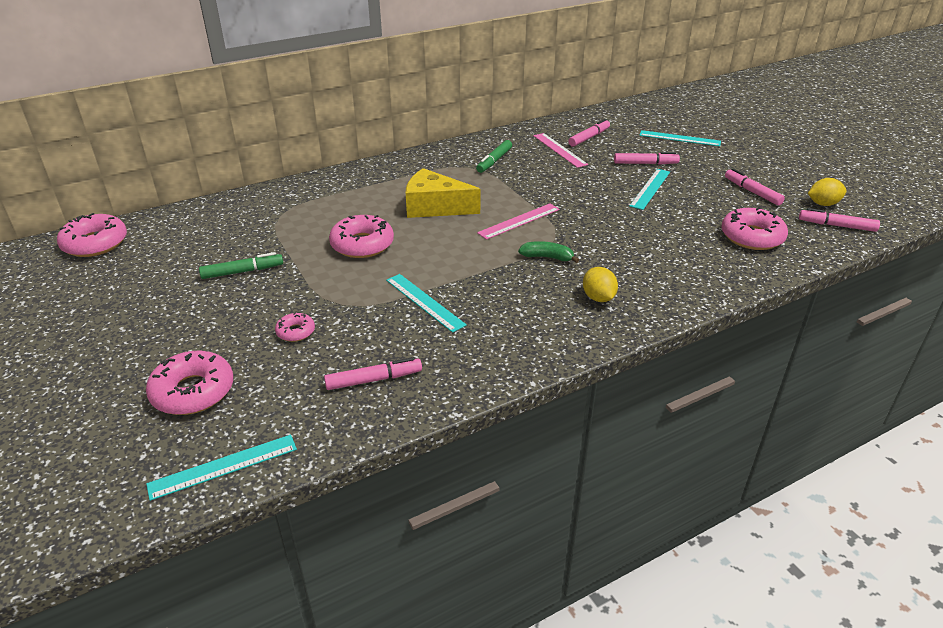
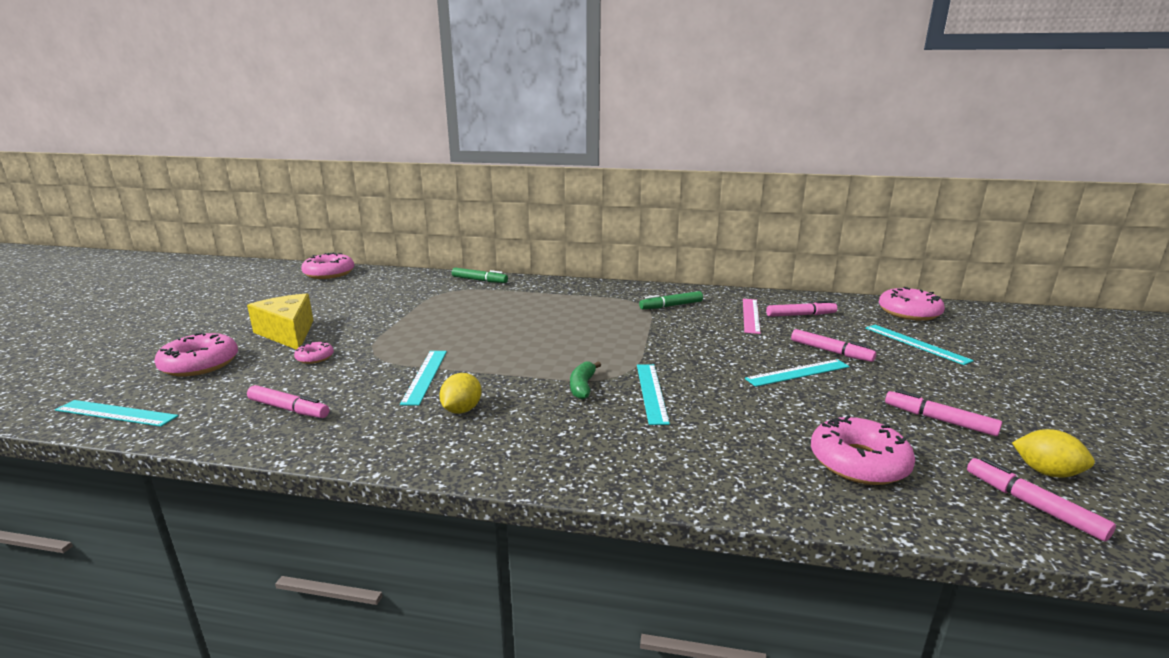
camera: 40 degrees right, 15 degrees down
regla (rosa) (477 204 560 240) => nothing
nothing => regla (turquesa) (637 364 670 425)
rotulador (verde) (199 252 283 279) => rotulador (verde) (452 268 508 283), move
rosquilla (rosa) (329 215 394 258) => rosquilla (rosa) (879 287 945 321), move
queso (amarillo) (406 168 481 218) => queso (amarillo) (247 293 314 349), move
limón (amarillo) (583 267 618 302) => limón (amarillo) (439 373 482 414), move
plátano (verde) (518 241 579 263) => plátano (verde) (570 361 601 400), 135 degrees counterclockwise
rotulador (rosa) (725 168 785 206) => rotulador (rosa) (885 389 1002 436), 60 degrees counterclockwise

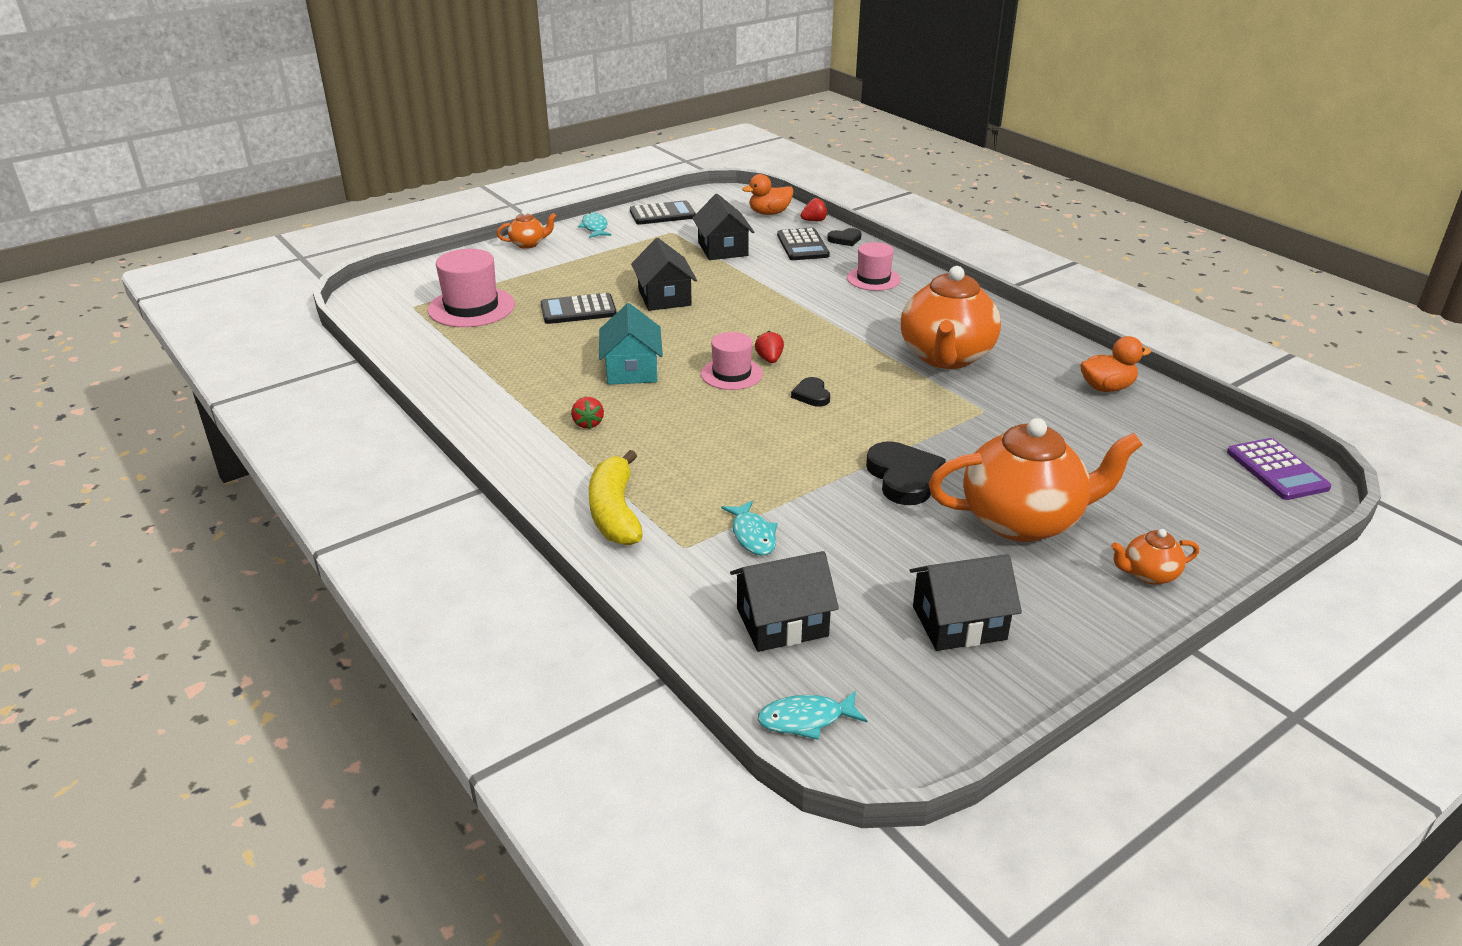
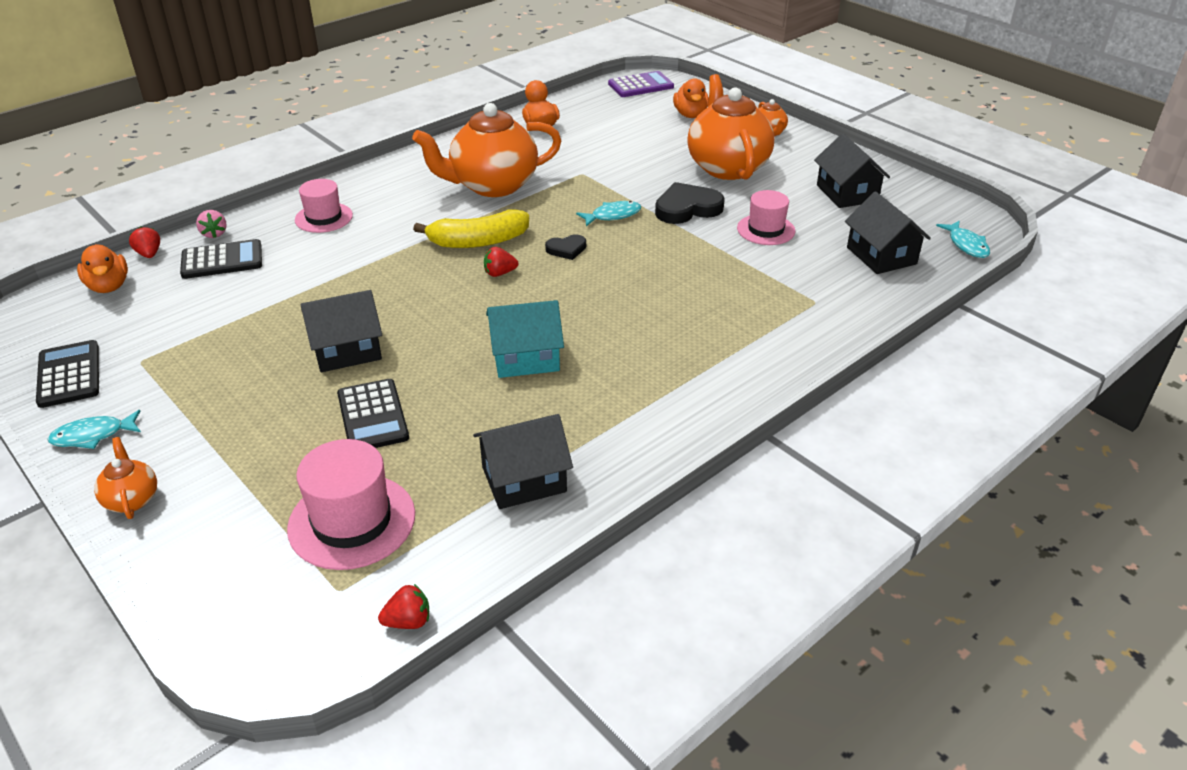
camera: 95 degrees left, 5 degrees up
nothing => pato (naranja) (673 78 709 118)
fresa (rojo) (571 397 604 429) => fresa (rojo) (378 584 429 629), move
plátano (amarillo) (589 450 643 546) => plátano (amarillo) (413 210 529 248), move
casa (negro) (692 194 754 260) => casa (negro) (473 414 573 509), move
sombrero (rosa) (701 332 763 390) => sombrero (rosa) (737 190 795 245), move
pez (turquesa) (721 500 778 555) => pez (turquesa) (576 201 641 226), move
corazón (negro) (827 228 862 246) => fresa (rosa) (196 210 227 238)
tetera (naranja) (901 266 1001 369) => tetera (naranja) (412 103 561 197), 150 degrees clockwise

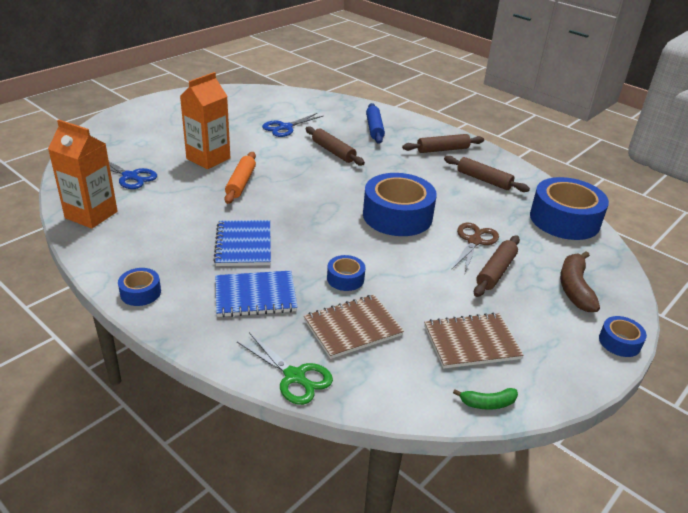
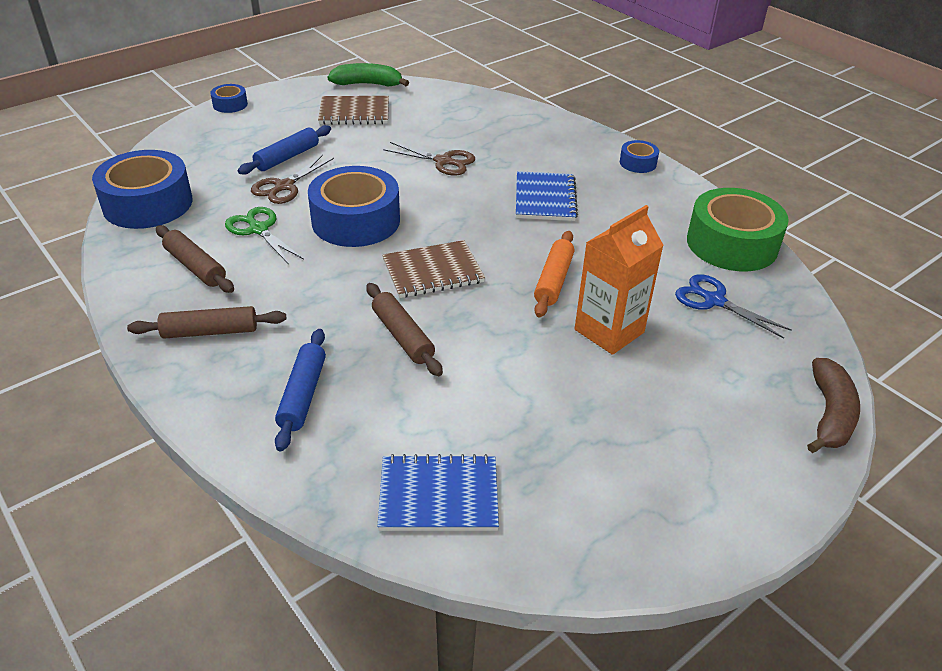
camera: 170 degrees left, 5 degrees up
tijeras (azul) (262 113 323 137) => nothing
cuaderno (azul) (215 271 298 317) => cuaderno (azul) (377 454 499 531), move
tijeras (verde) (237 332 333 405) => tijeras (verde) (225 207 304 264), move
cuaderno (marrón) (304 295 404 359) => cuaderno (marrón) (382 240 485 298), move
plátano (marrón) (560 251 600 312) => plátano (marrón) (807 358 860 453), move
cartón de leche (naranja) (48 120 118 229) => cinta adhesiva (verde) (687 188 789 271)
cinta adhesiva (azul) (327 255 365 291) => tijeras (marrón) (383 142 475 176)
rodillo (marrón) (474 235 520 297) => rodillo (azul) (238 125 331 175)
plátano (verde) (453 388 518 410) => plátano (verde) (327 63 409 86), x1.74

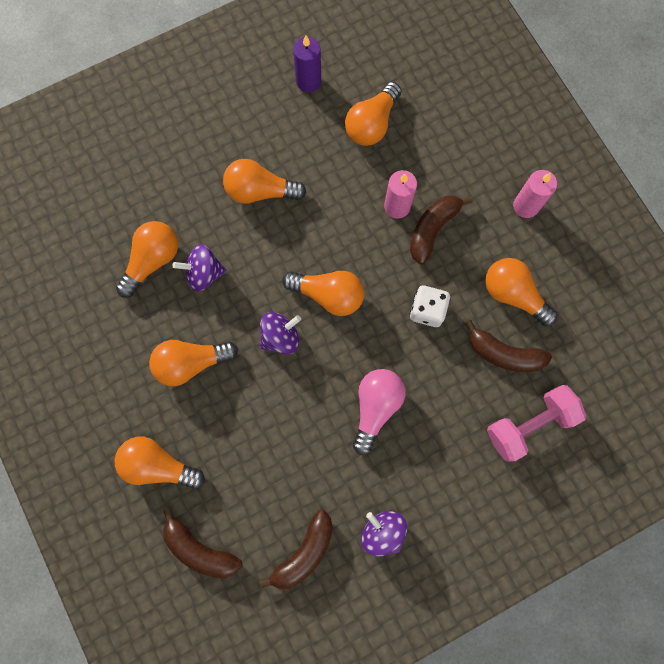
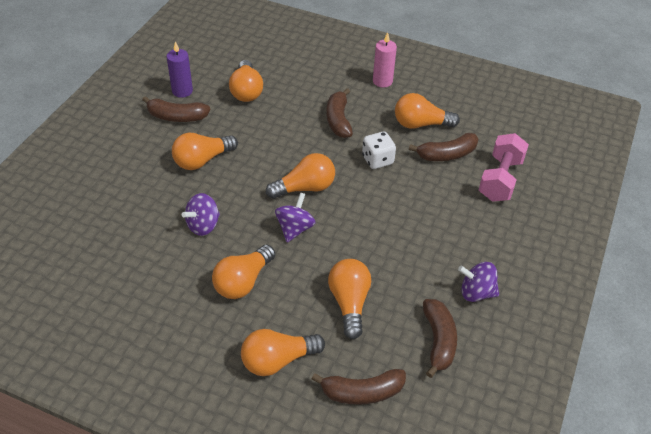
camera: 40 degrees left, 30 degrees down
bombilla (rosa) (353 369 405 455) => nothing
vela (rosa) (384 170 417 219) => nothing
nothing => plátano (marrón) (142 96 211 122)
bombilla (naranja) (116 221 178 298) => bombilla (naranja) (328 259 371 339), move

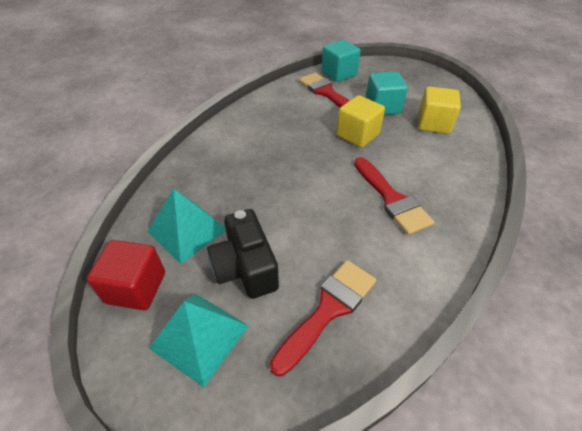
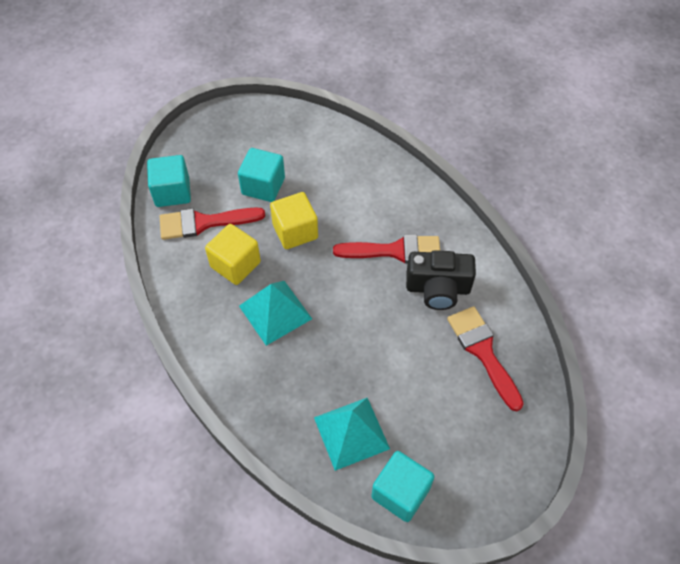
camera: 65 degrees left, 10 degrees up
pirámide (turquesa) (149 294 249 387) => pirámide (turquesa) (239 281 312 346), move
cámara (negro) (207 209 279 299) => cámara (negro) (406 250 476 310), move
cubo (amarillo) (418 86 461 134) => cubo (amarillo) (205 224 261 285), move
cubo (rojo) (87 240 165 310) => cubo (turquesa) (371 451 435 522)

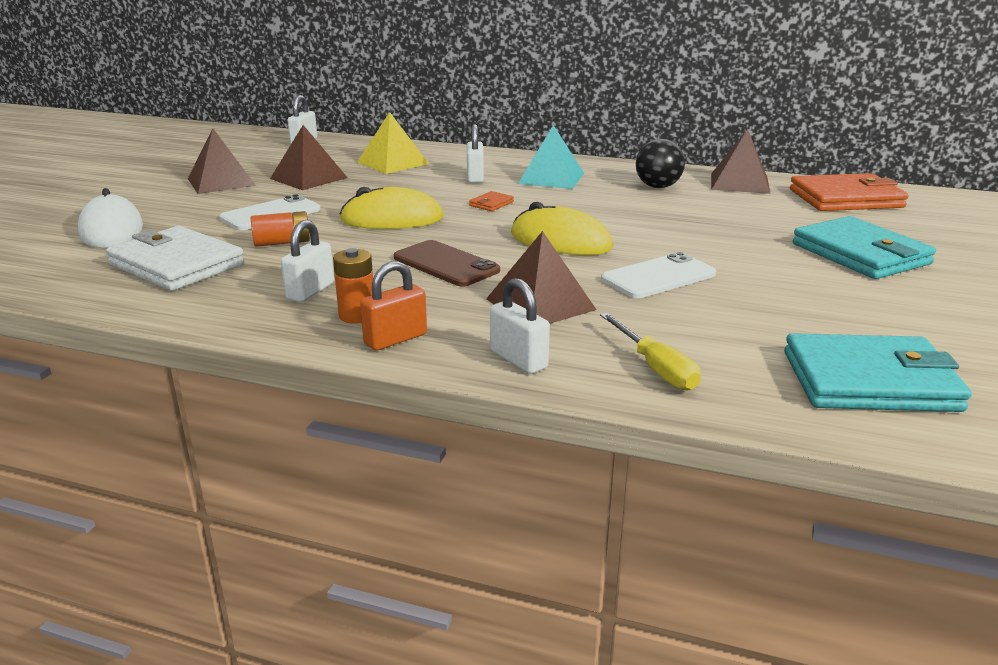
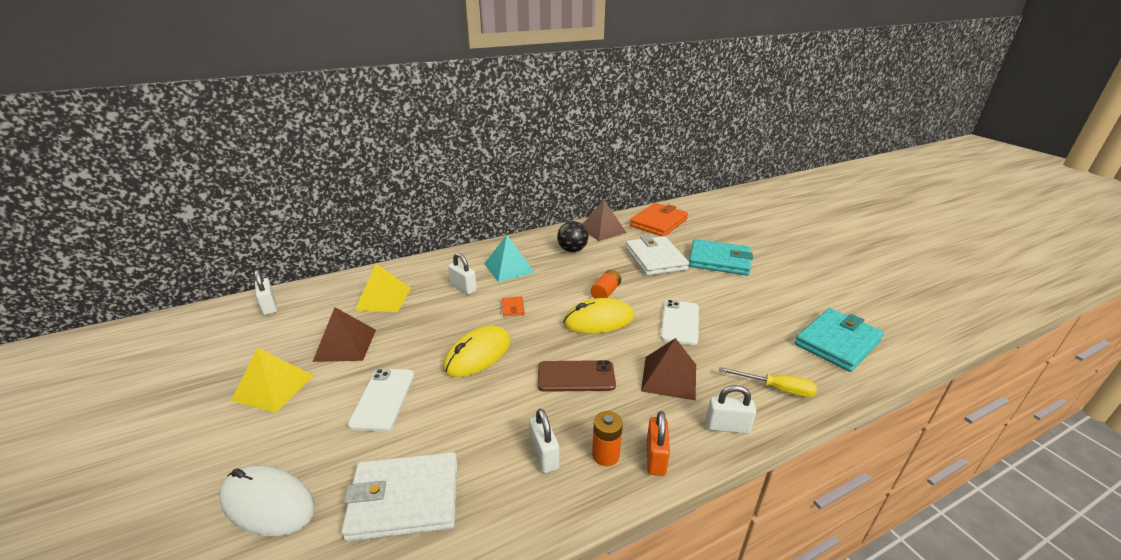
camera: 45 degrees left, 5 degrees up
nothing => cartera (blanco) (626 235 689 276)
pila (naranja) (251 211 312 247) => pila (naranja) (591 270 621 299), move
pirámide (marrón) (188 128 256 194) => pirámide (amarillo) (231 348 314 413)

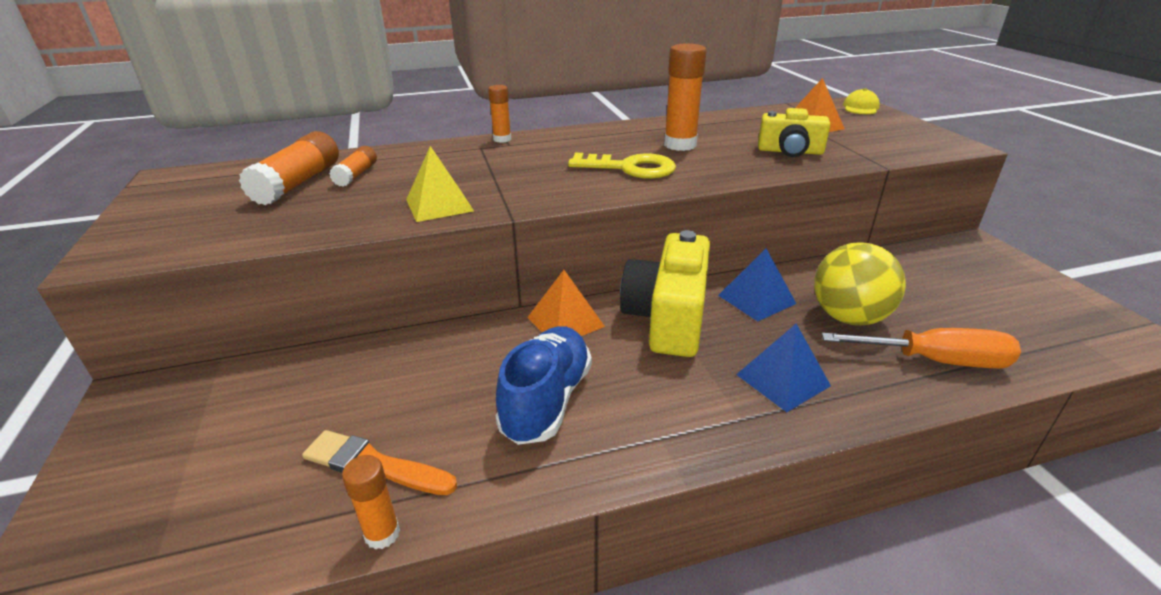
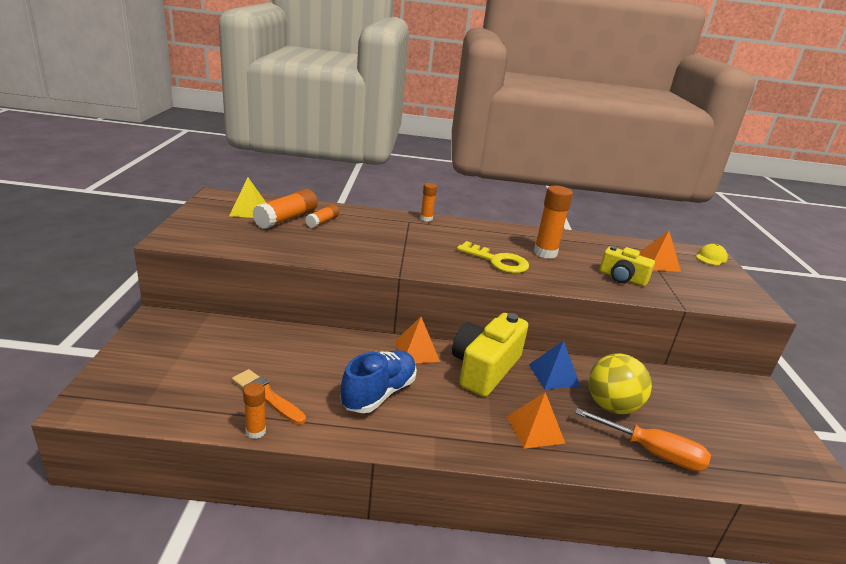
camera: 15 degrees right, 5 degrees down
pirámide (amarillo) (406 146 474 222) => pirámide (amarillo) (229 178 266 218), move
pirámide (azul) (736 324 831 412) => pirámide (naranja) (507 392 565 449)

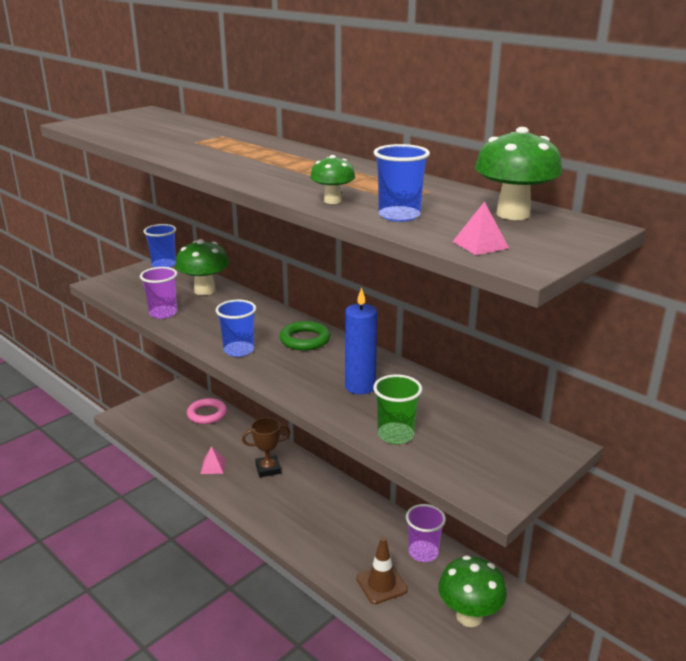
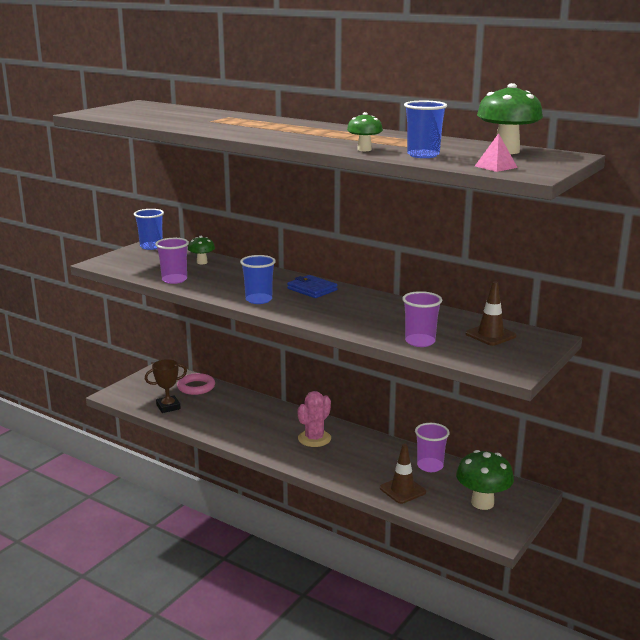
camera: 10 degrees left, 5 degrees down
pirámide (rosa) (201 446 226 474) => nothing
vela (azul) (345 287 377 395) => nothing
nothing => cactus (rosa) (298 391 331 447)
nothing => cono de tráfico (marrón) (465 281 517 346)
trofeo (marrón) (242 418 291 477) => trofeo (marrón) (145 359 187 413), move
anillo (verde) (280 321 330 351) => cartera (azul) (287 275 338 298)
vaso (verde) (373 374 422 444) => vaso (morado) (402 291 442 347)
seta (verde) (175 239 229 295) => seta (verde) (188 236 215 264), x0.56

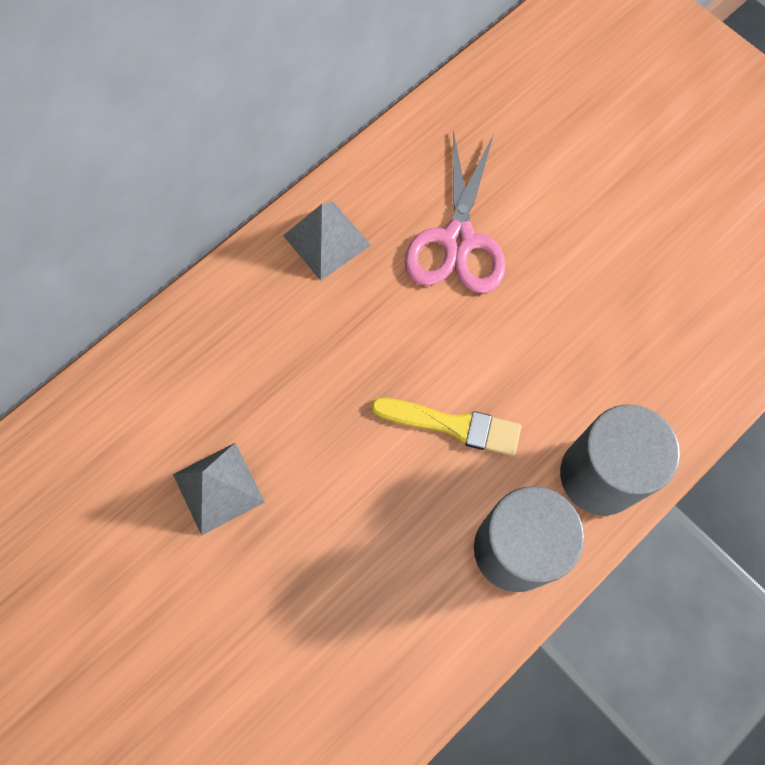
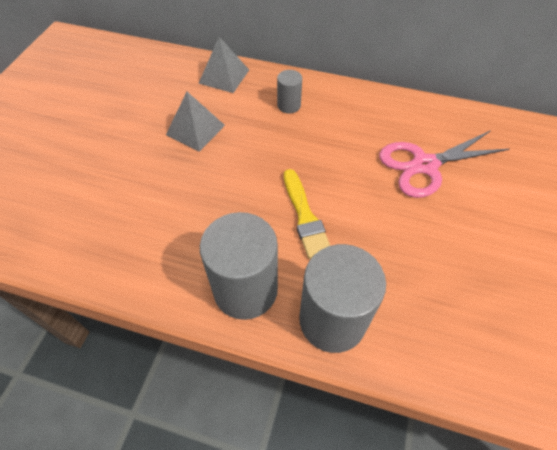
camera: 60 degrees right, 15 degrees down
nothing => cilindro (gris) (277 70 302 113)
pirámide (gris) (283 202 371 281) => pirámide (gris) (198 37 249 93), move

